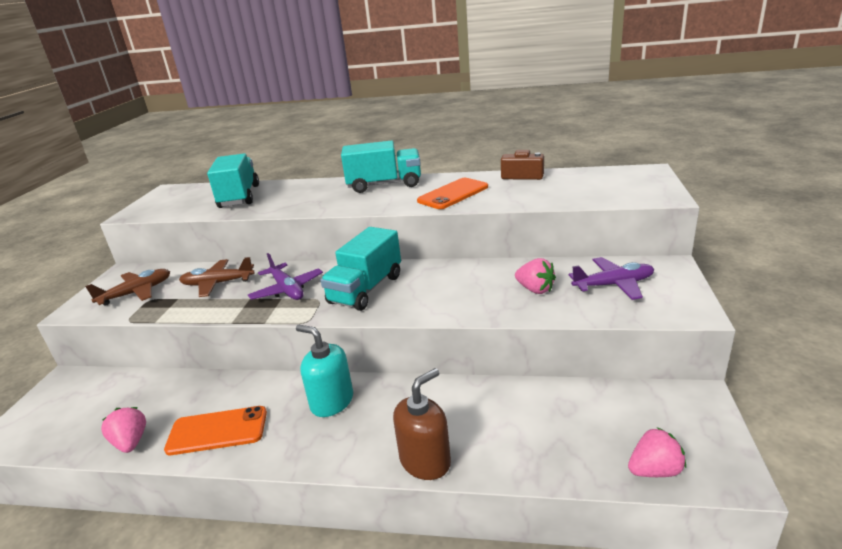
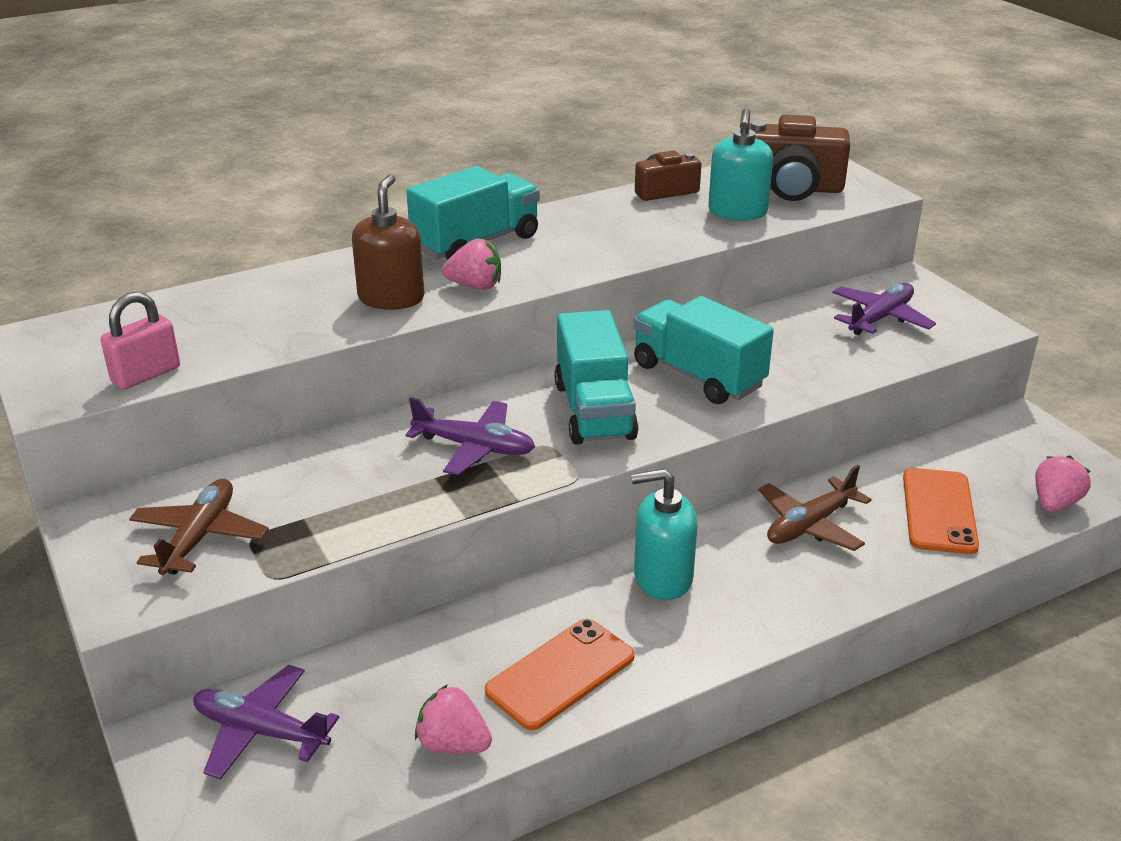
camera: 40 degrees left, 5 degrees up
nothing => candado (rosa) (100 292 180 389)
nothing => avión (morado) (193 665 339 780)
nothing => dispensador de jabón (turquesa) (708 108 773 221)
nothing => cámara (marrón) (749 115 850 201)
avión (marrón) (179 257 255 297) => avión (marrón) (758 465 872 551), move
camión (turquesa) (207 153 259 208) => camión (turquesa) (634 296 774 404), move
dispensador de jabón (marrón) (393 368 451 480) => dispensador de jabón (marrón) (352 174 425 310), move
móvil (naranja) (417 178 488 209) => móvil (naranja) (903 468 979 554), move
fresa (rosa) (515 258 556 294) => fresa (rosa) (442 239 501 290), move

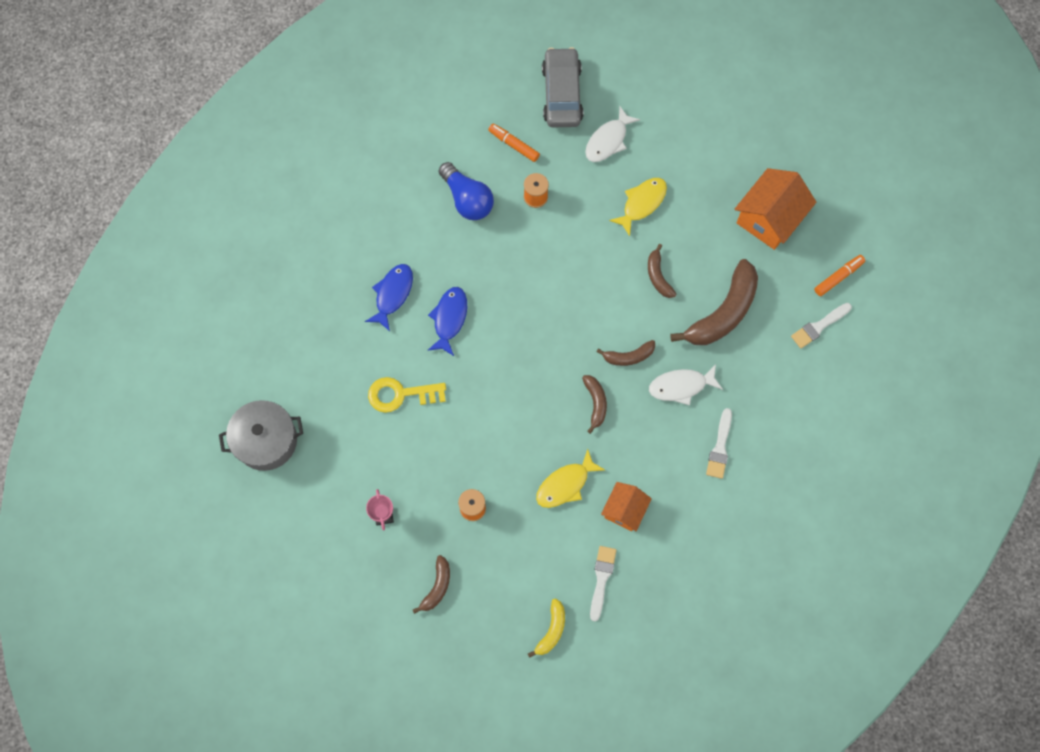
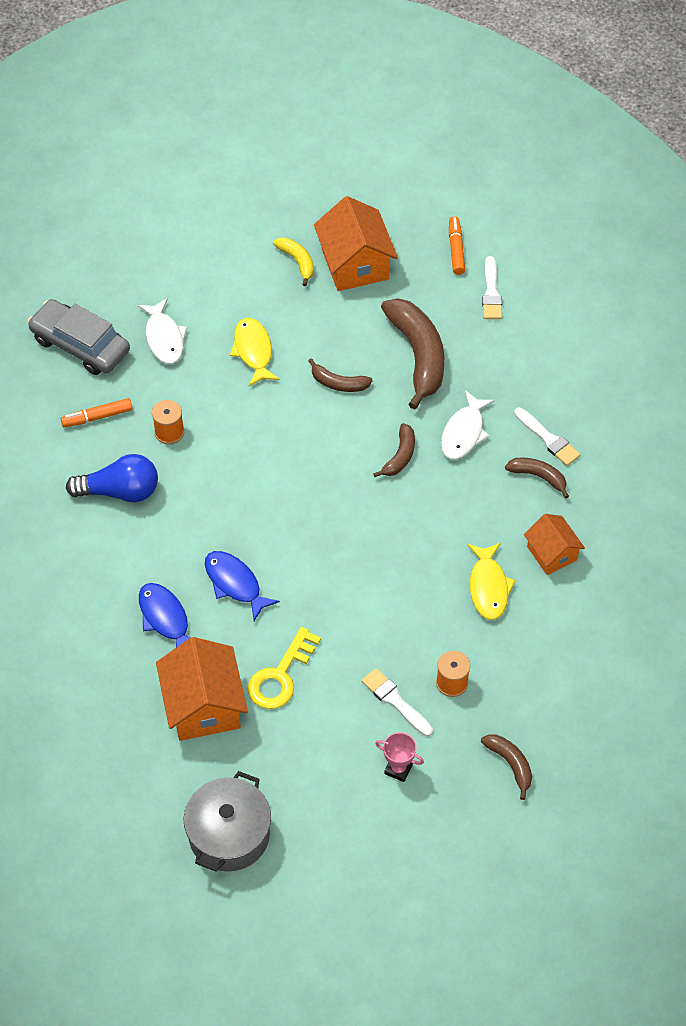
camera: 55 degrees left, 15 degrees down
nothing => casa (naranja) (156 637 248 741)
plátano (amarillo) (528 598 565 658) => plátano (amarillo) (273 237 314 286), move
plátano (marrón) (582 375 607 434) => plátano (marrón) (505 457 569 499), move
pincel (blanco) (590 546 617 622) => pincel (blanco) (361 668 433 736), move

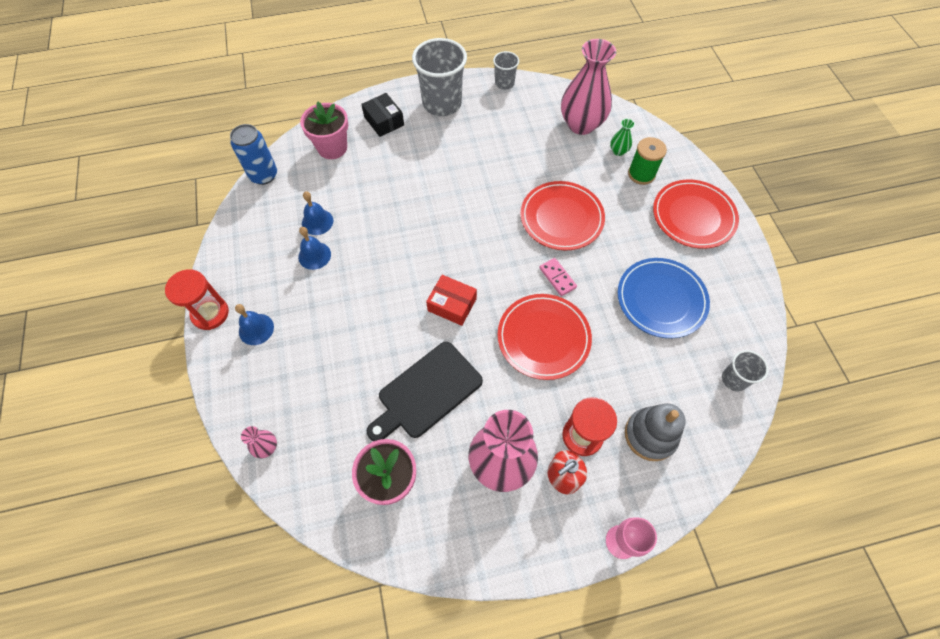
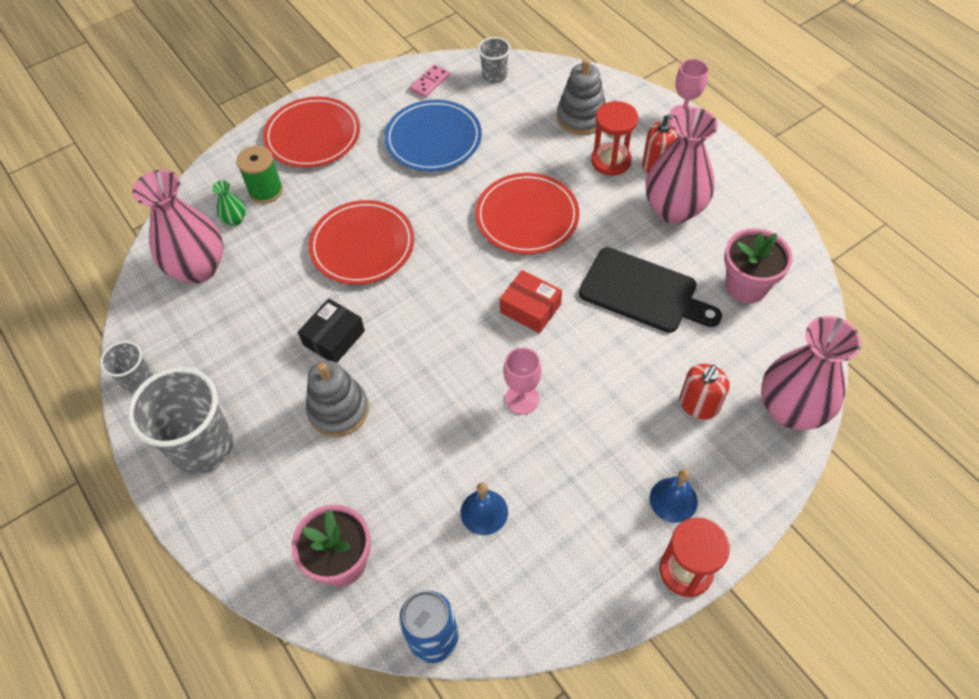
camera: 110 degrees left, 5 degrees down
campana (azul) (298 227 331 270) => nothing
nothing => juguete apilable (gris) (306 361 369 437)
nothing => copa (rosa) (503 347 542 415)
nothing => dispensador de jabón (rojo) (679 364 730 419)
caja (negro) (361 93 404 137) => caja (negro) (298 298 365 363), move
ficha de dominó (rosa) (539 258 577 296) => ficha de dominó (rosa) (409 64 450 98), move
caja (rojo) (426 275 477 326) => caja (rojo) (500 270 562 333), 60 degrees counterclockwise
florero (rosa) (241 426 277 458) => florero (rosa) (761 316 861 430), x2.37

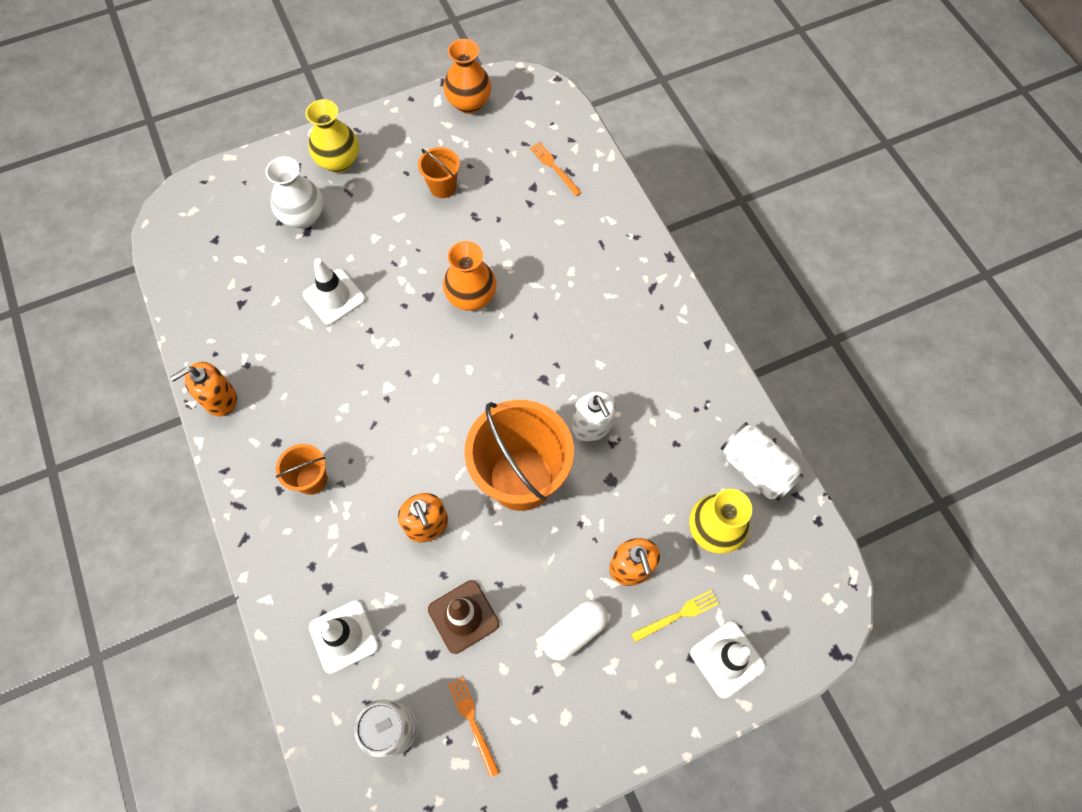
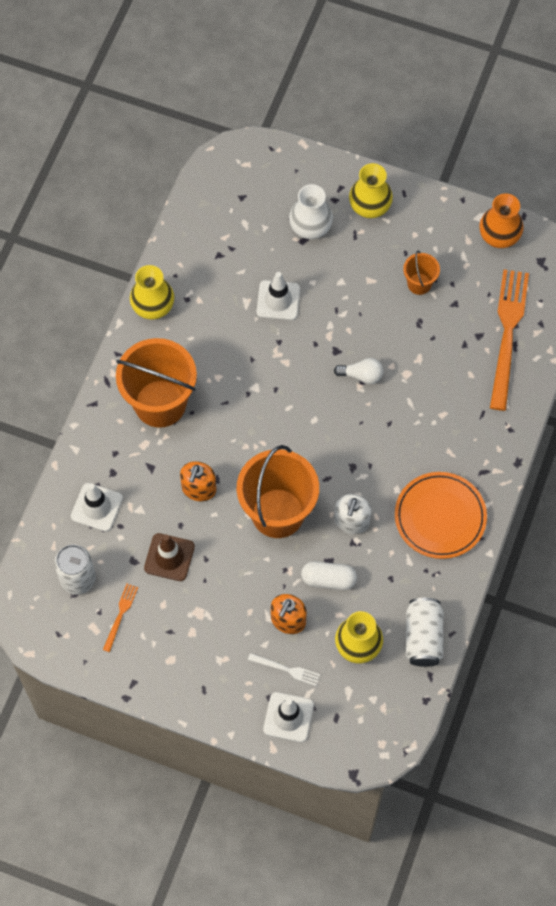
camera: 45 degrees right, 0 degrees up
nothing => plato (naranja) (395 472 487 559)
cápsula (blanco) (543 600 608 661) => cápsula (blanco) (301 561 357 590), move
dispensador de jabón (naranja) (170 362 237 416) => florero (amarillo) (130 265 174 320)
florero (naranja) (443 241 497 311) => bombilla (blanco) (334 358 383 384)
tenedor (amarillo) (631 590 719 642) => tenedor (blanco) (248 653 320 686)
balde (naranja) (276 444 327 495) => balde (naranja) (116 338 197 428), x2.11
tenedor (naranja) (530 142 582 196) => tenedor (naranja) (490 270 529 411), x2.26

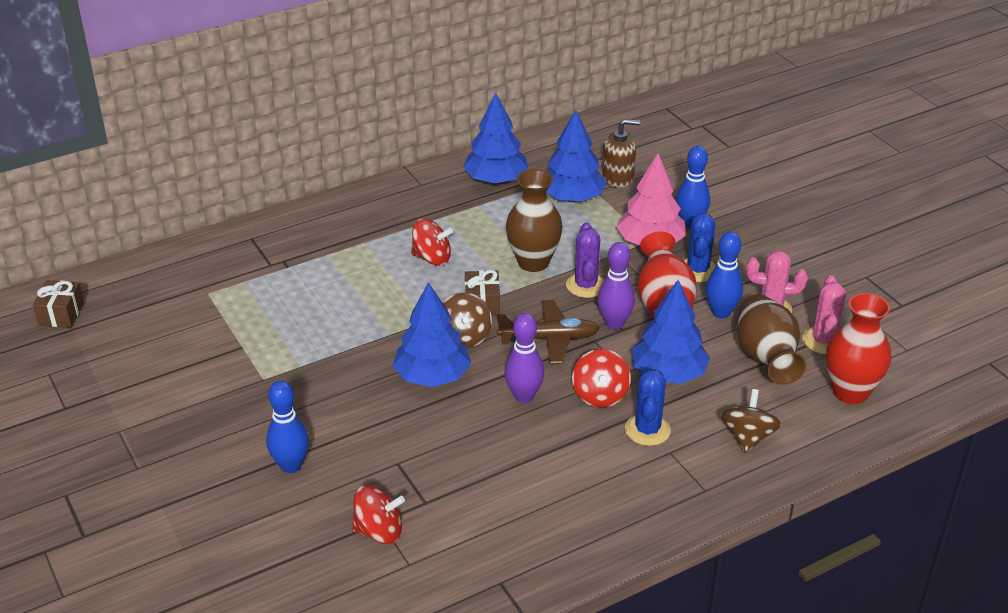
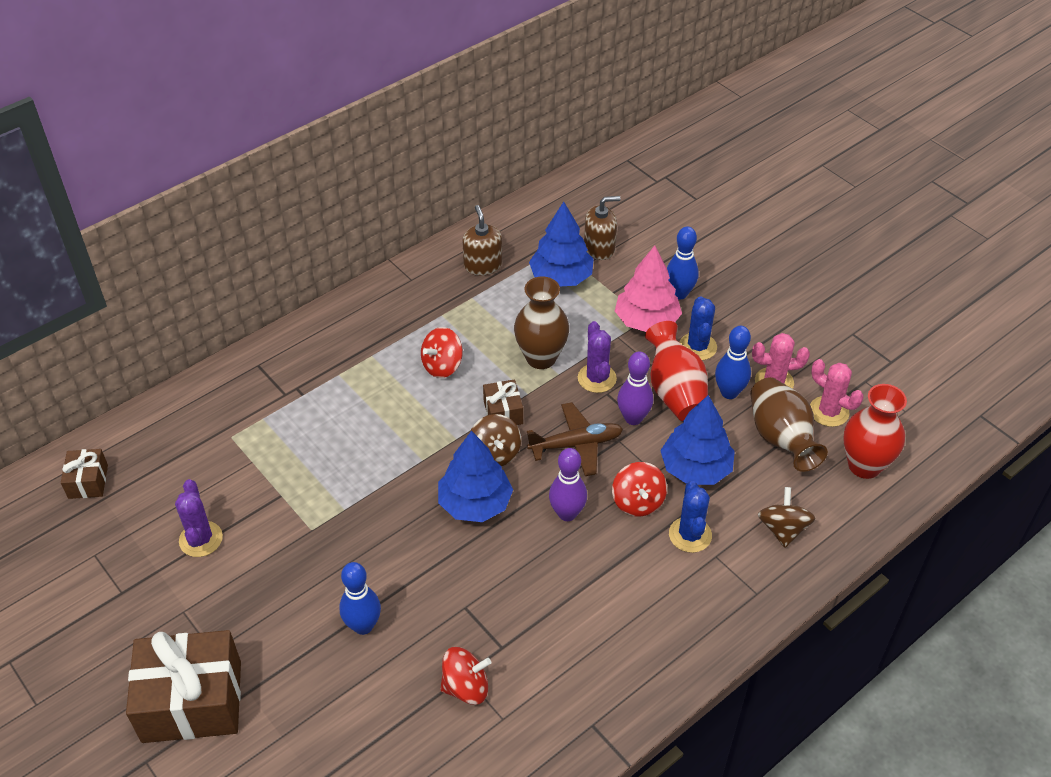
camera: 10 degrees left, 10 degrees up
nothing => regalo (marrón) (126 630 241 743)
nothing => cactus (morado) (175 479 223 557)
árbol (azul) (463 93 529 184) => dispensador de jabón (marrón) (462 205 502 275)
peonza (rojo) (411 218 453 266) => peonza (rojo) (421 327 463 378), 135 degrees clockwise
cactus (rosa) (802 275 846 354) => cactus (rosa) (810 359 863 427), 45 degrees counterclockwise

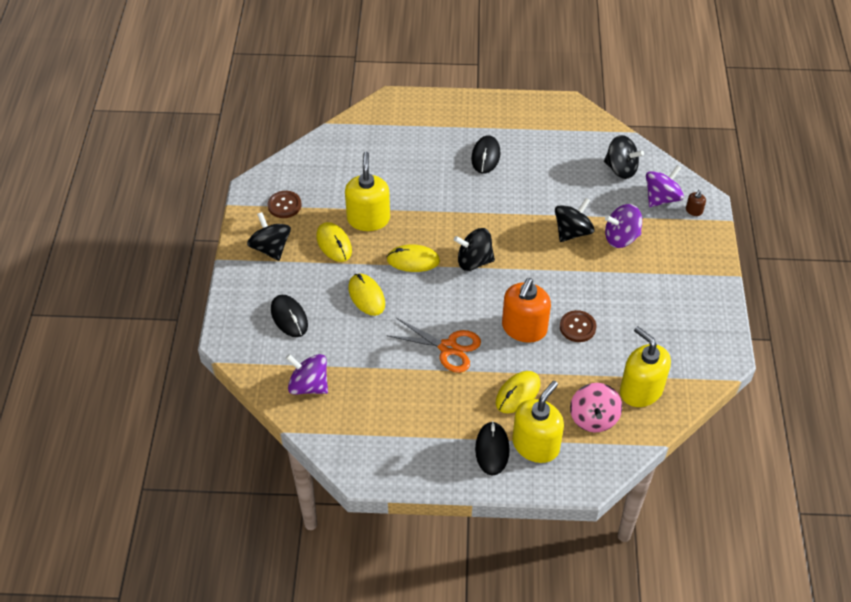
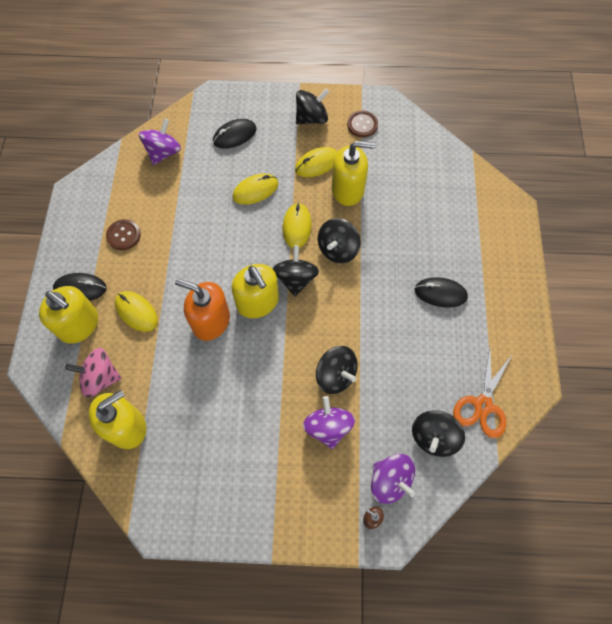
camera: 90 degrees right, 15 degrees up
nothing => dispensador de jabón (amarillo) (231 264 279 318)
nothing => peonza (negro) (318 218 361 263)
tijeras (naranja) (388 318 481 373) => tijeras (naranja) (453 348 512 438), move
botón (marrón) (560 310 596 342) => botón (marrón) (106 219 141 250), move

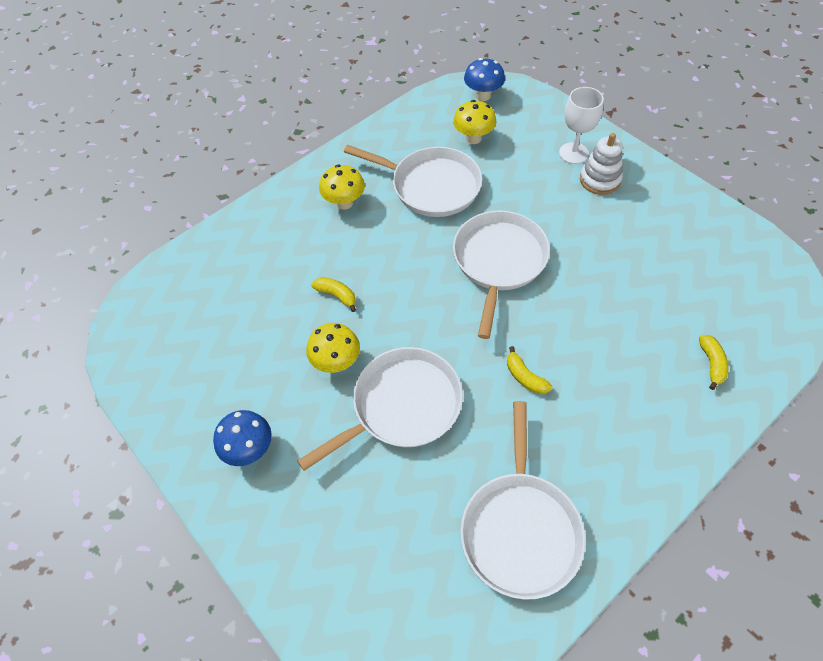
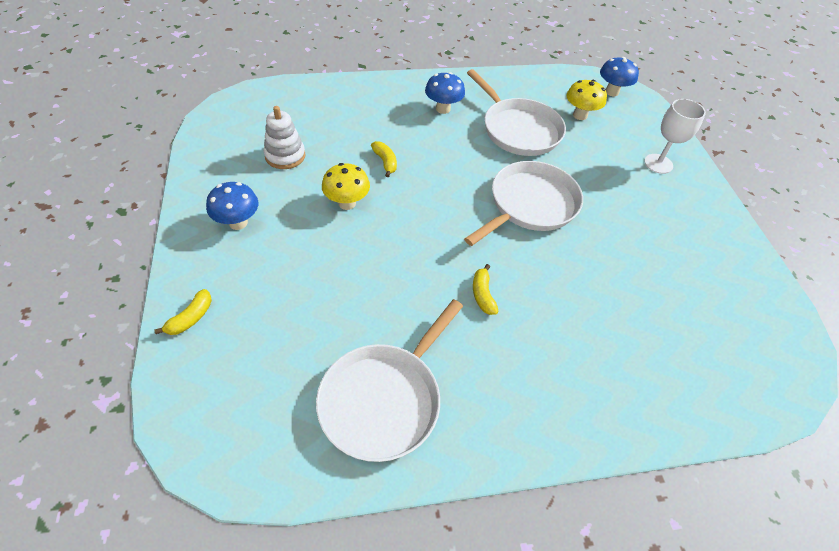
camera: 25 degrees right, 5 degrees down
sartén (blanco) (297 347 463 471) => nothing
juguete apilable (blanco) (580 133 623 195) => juguete apilable (blanco) (264 106 306 169), move
plátano (amarillo) (699 335 728 390) => plátano (amarillo) (154 289 212 335), move
seta (amarillo) (319 165 365 210) => seta (azul) (425 72 465 114)

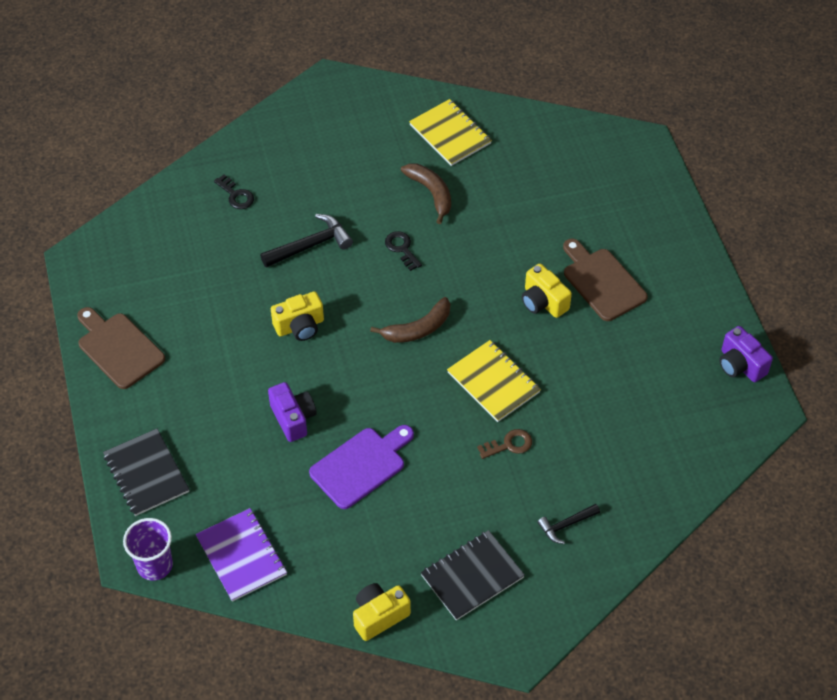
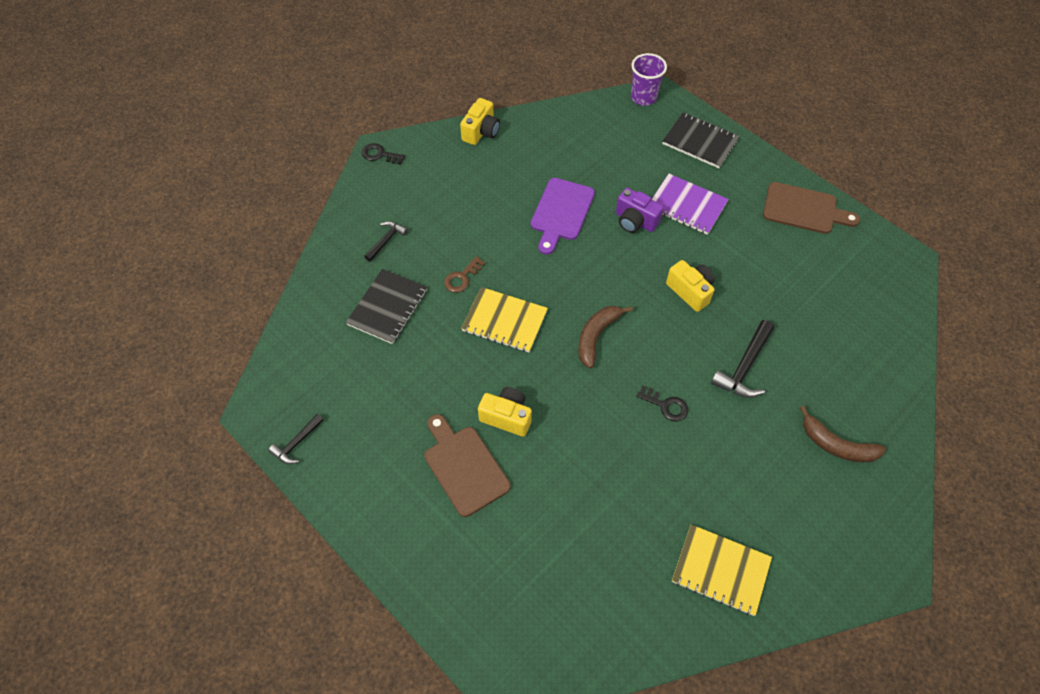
camera: 150 degrees right, 5 degrees up
cuaderno (morado) (196 508 287 602) => cuaderno (morado) (652 174 729 235), move
llave (negro) (214 175 254 209) => llave (negro) (362 143 405 165), move
plátano (marrón) (401 163 451 224) => plátano (marrón) (800 406 886 462), move
cuaderno (negro) (421 530 525 621) => cuaderno (negro) (346 269 427 344), move
cámara (morado) (719 326 773 382) => martillo (negro) (268 414 324 464)
cámara (amarillo) (271 291 324 341) => cámara (amarillo) (666 260 715 312), 105 degrees clockwise
tabla de cortar (marrón) (563 239 648 321) => tabla de cortar (marrón) (424 414 511 517), 150 degrees counterclockwise

